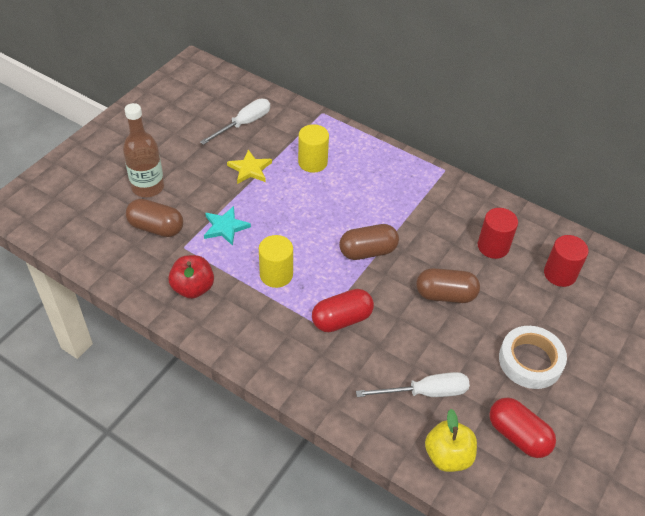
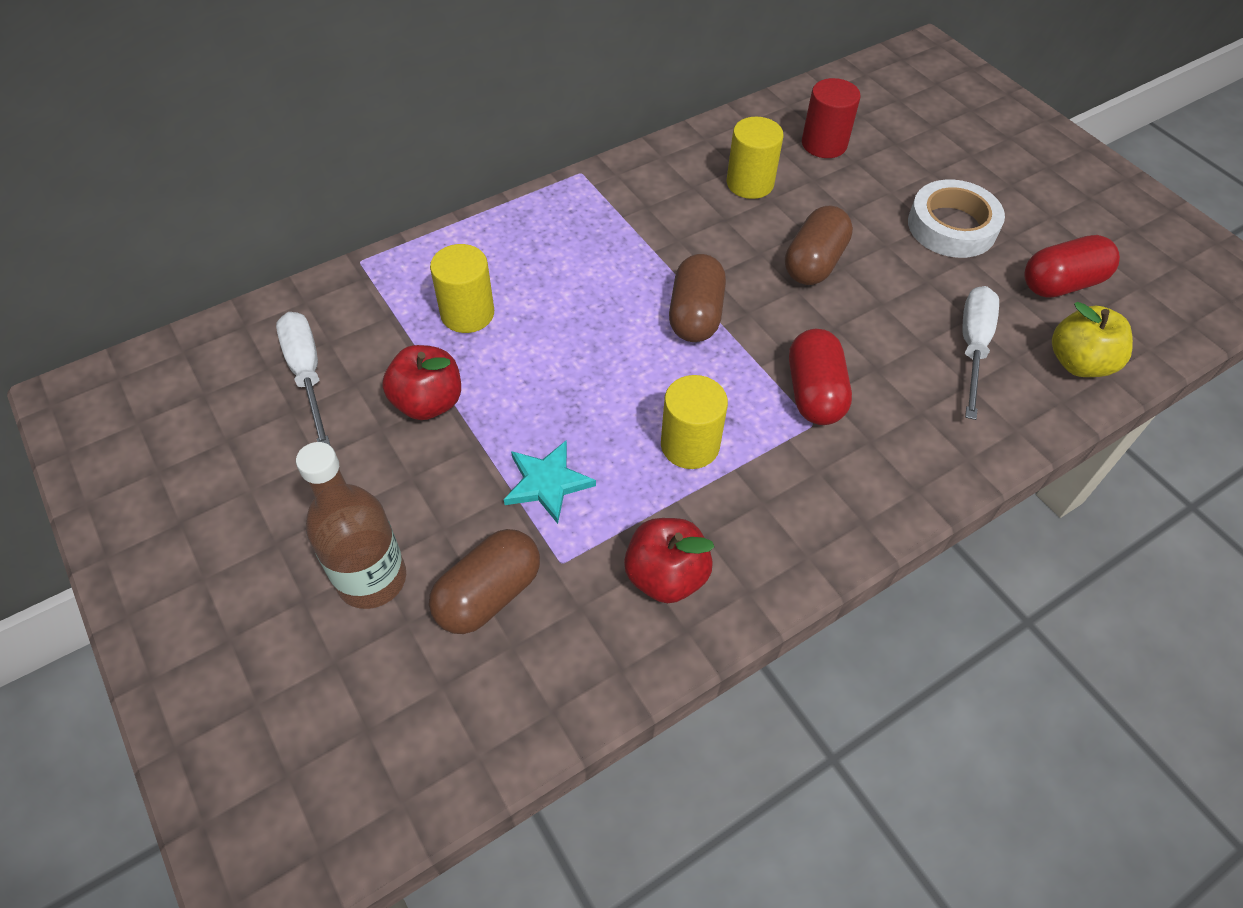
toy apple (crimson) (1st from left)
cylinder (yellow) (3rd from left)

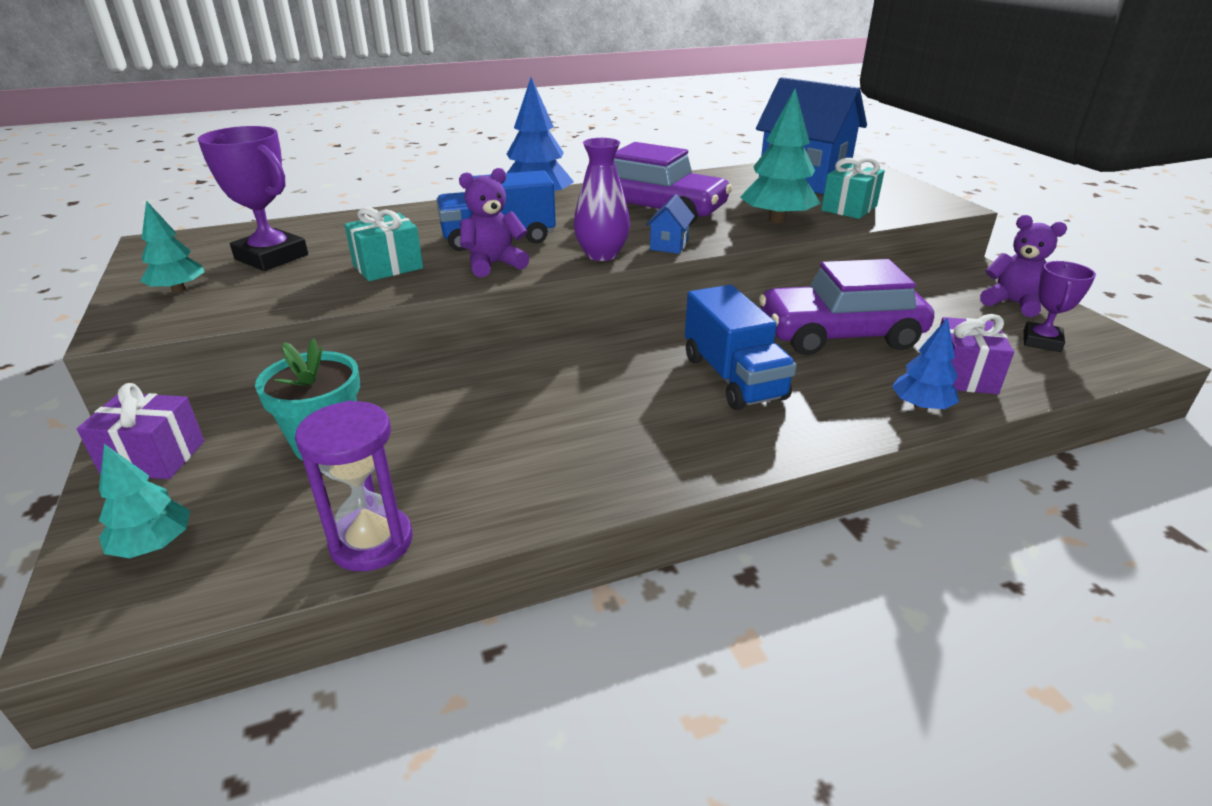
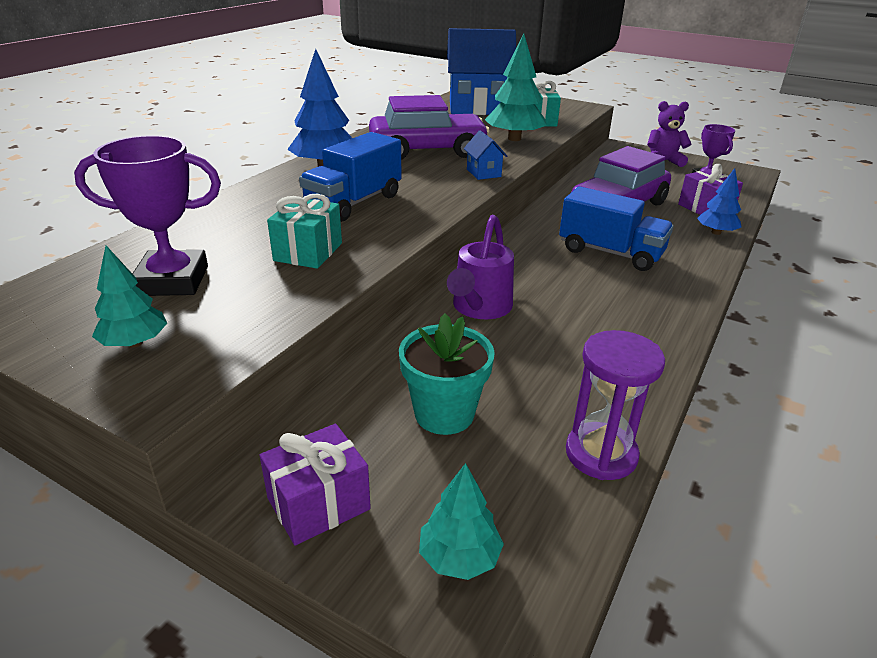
teddy (royal purple) (1st from left in the first image)
flower vase (royal purple)
sprinkling can (royal purple)

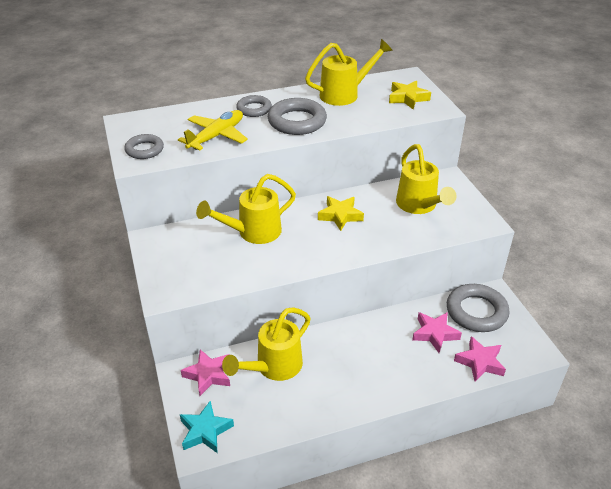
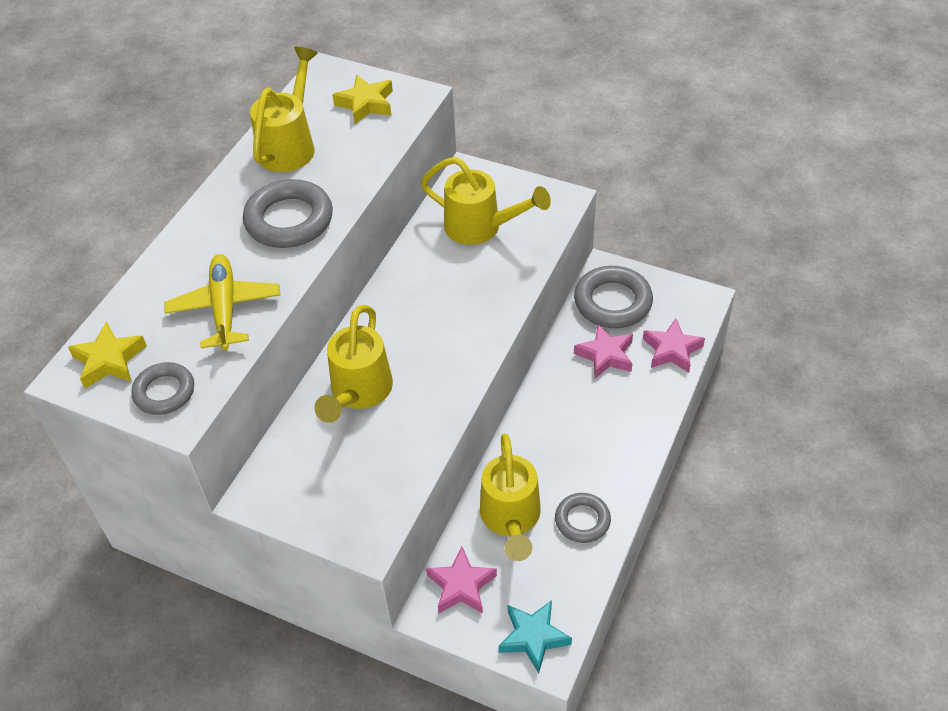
torus (grey) (3rd from left)
five-pointed star (yellow) (1st from left)

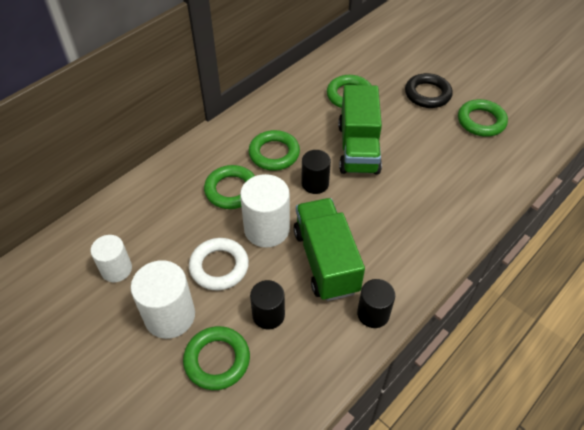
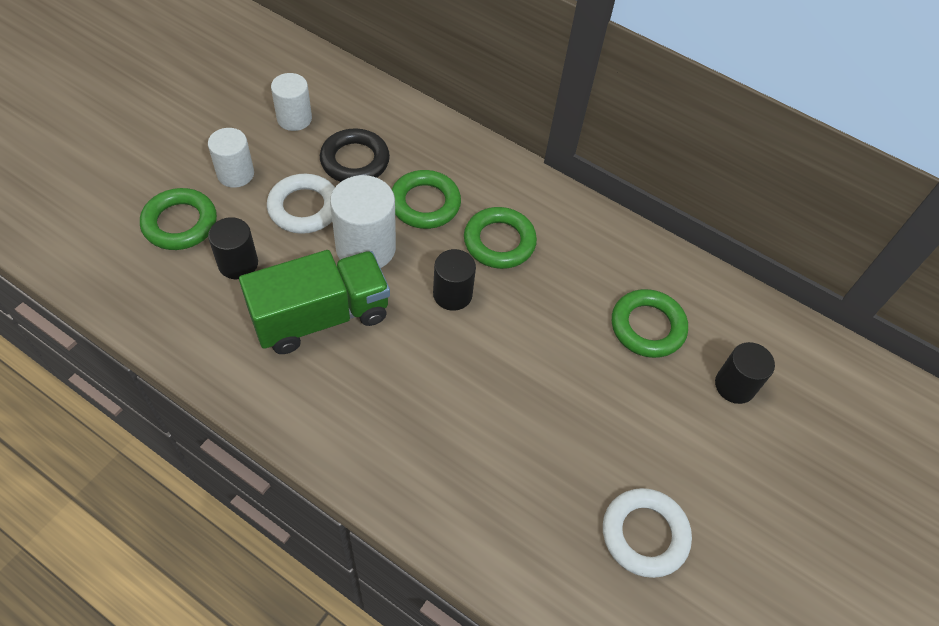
cylinder (snow-white) (1st from left)
lorry (green) (2nd from left in the first image)
cylinder (jet-black) (3rd from left)
torus (jet-black)
torus (snow-white) (2nd from left)

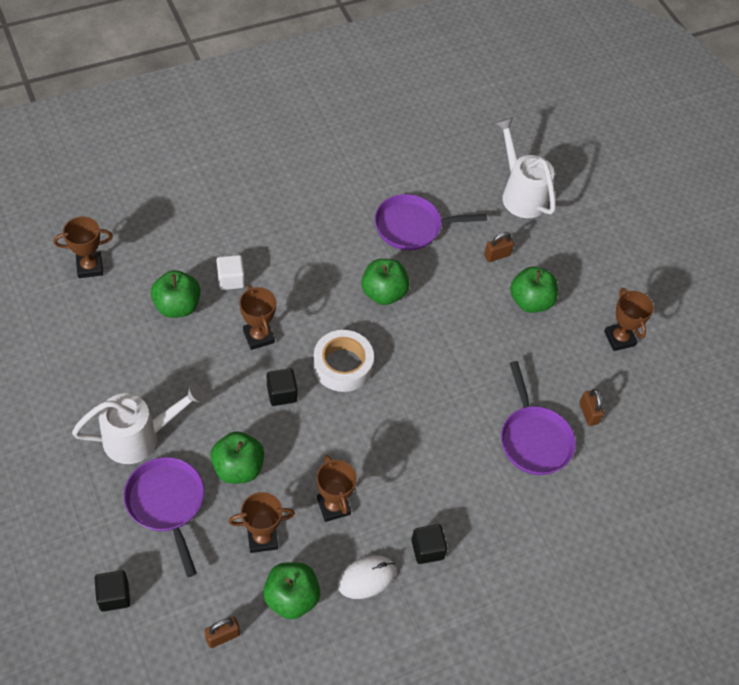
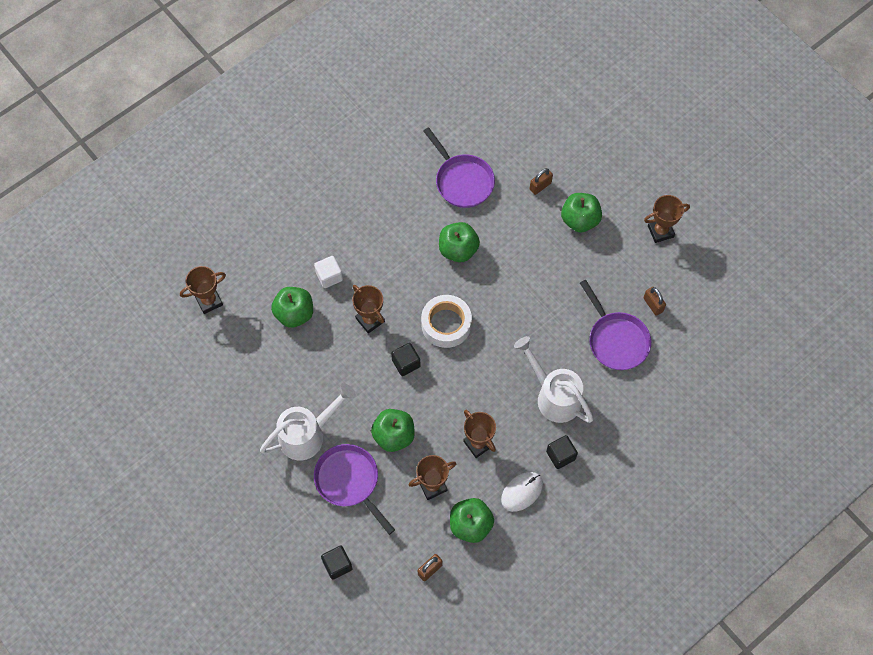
pan (royal purple) (2nd from left)
sprinkling can (snow-white) (2nd from left)
trophy (russet) (5th from left)

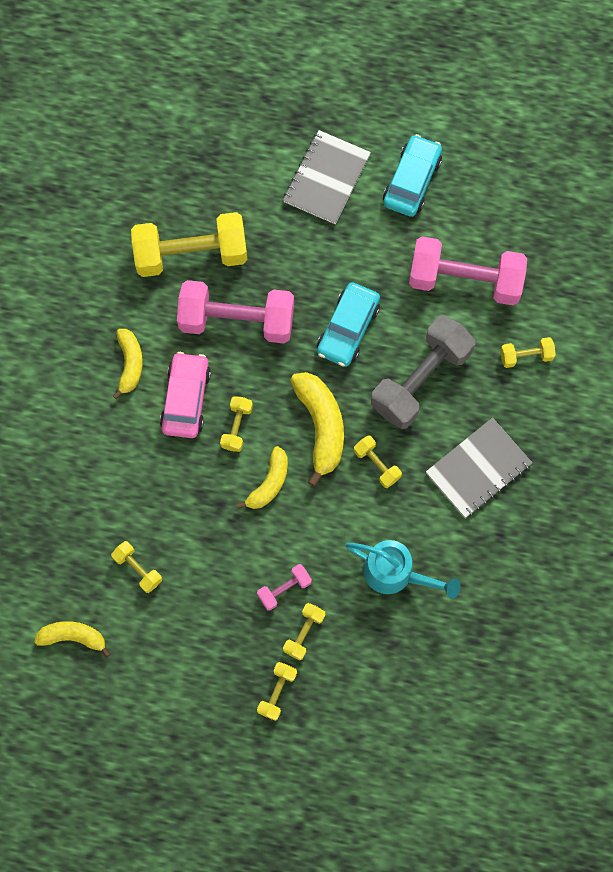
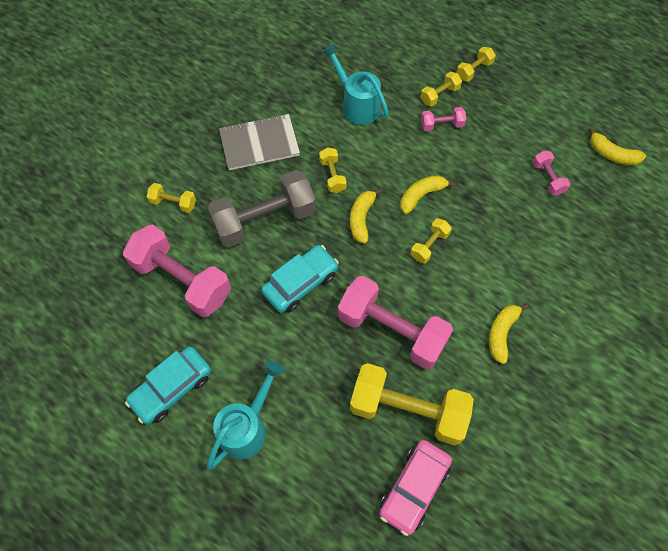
hand weight (rose-pink) (4th from left)
car (rose-pink)
sprinkling can (teal) (1st from left)
toy banana (yellow) (1st from left)

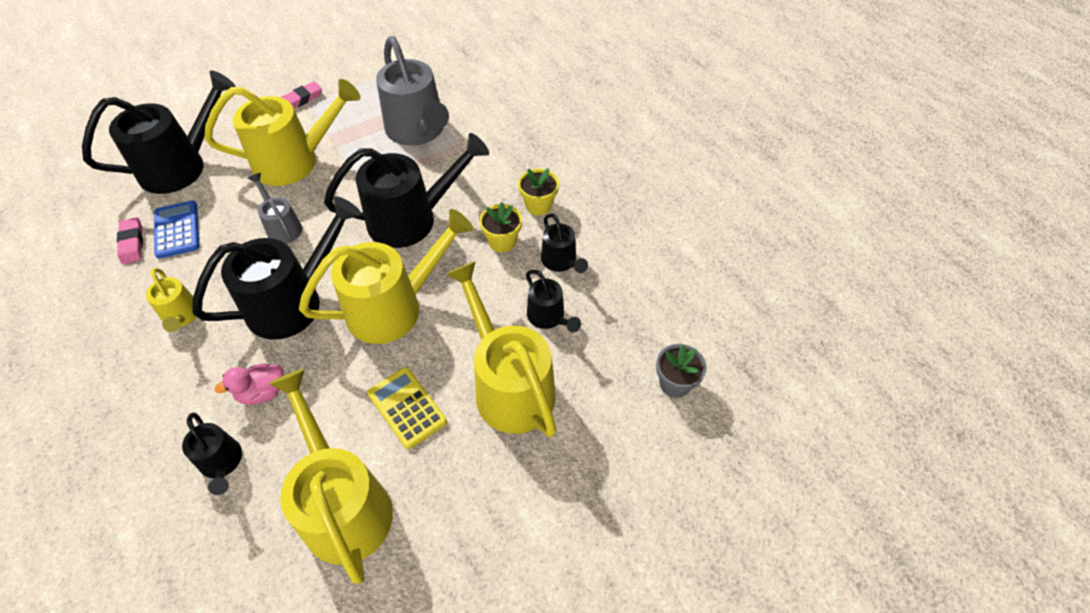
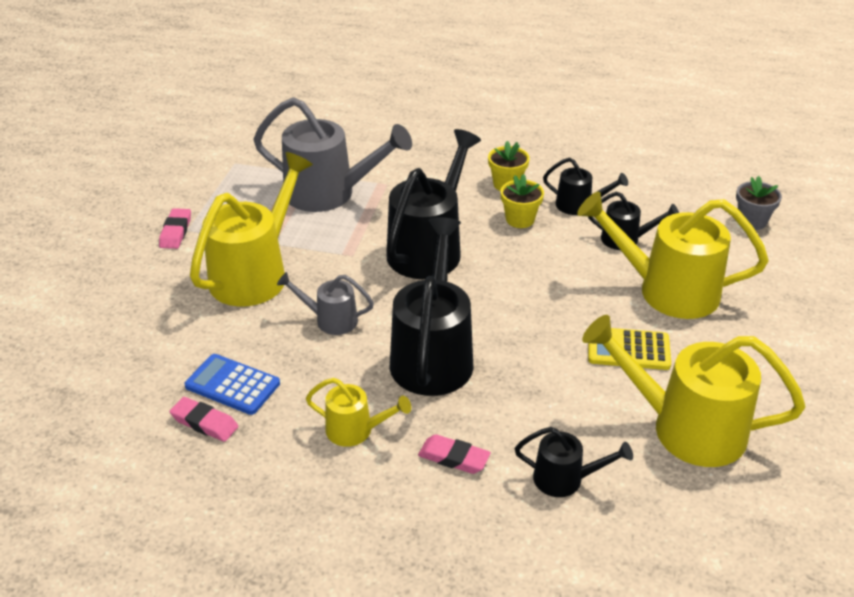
sprinkling can (jet-black) (1st from left in the first image)
duck (rose-pink)
sprinkling can (yellow) (4th from left in the first image)
gum eraser (rose-pink) (3rd from left)

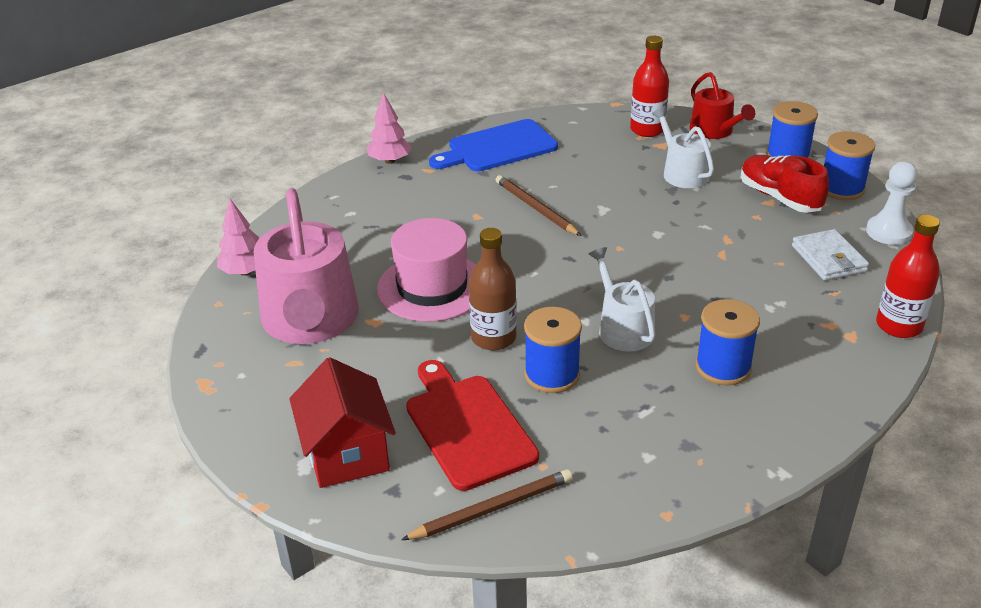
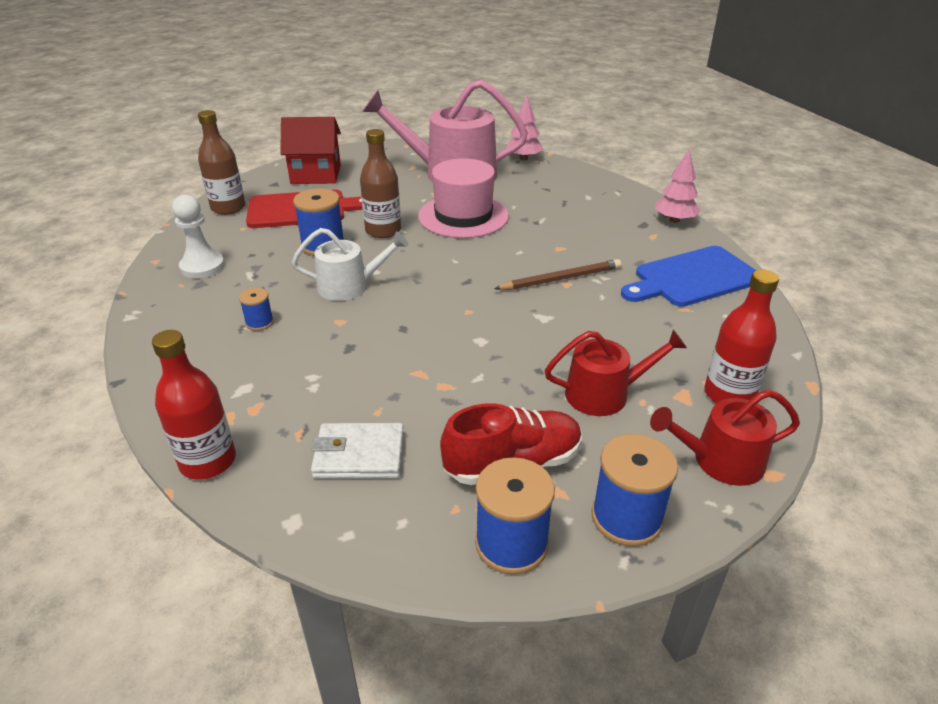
flask (russet) (1st from left)
chopping board (blue)
sprinkling can (crimson) (1st from left)
spool (blue) (1st from left)
game pawn (snow-white)

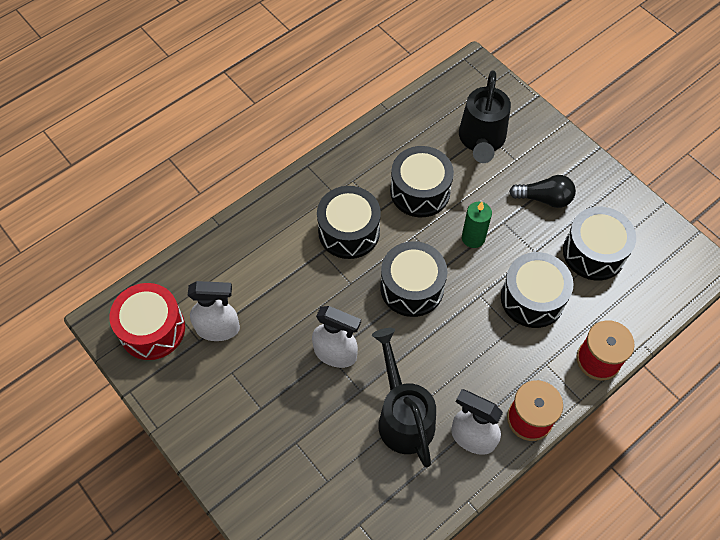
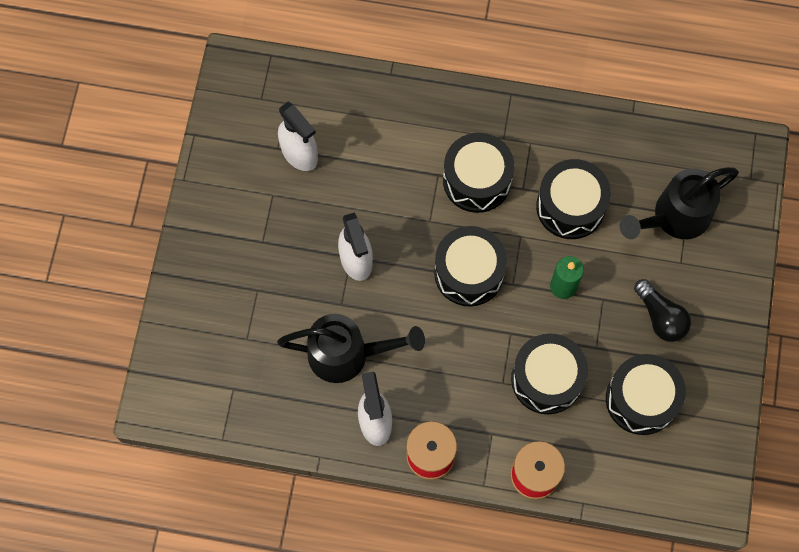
drum (crimson)
sprinkling can (jet-black) (1st from left)

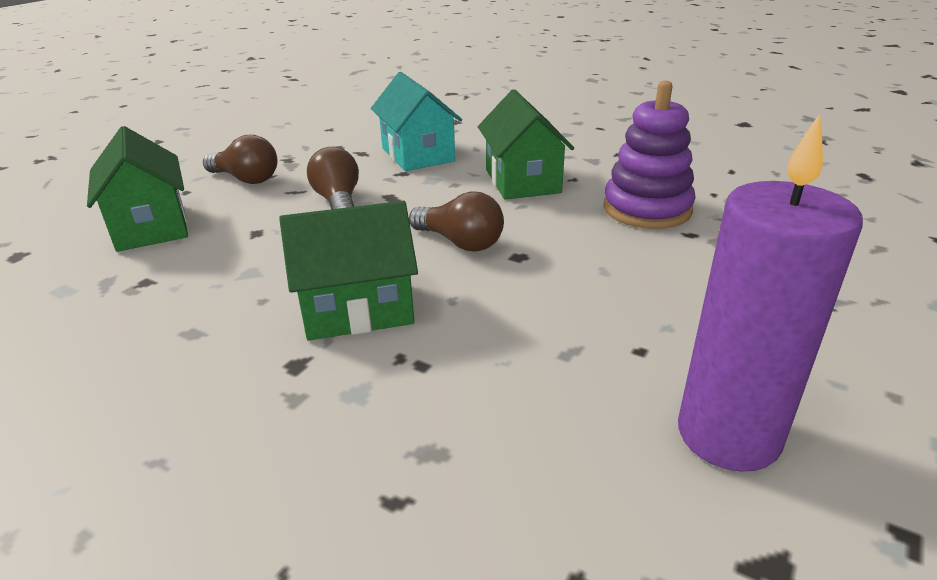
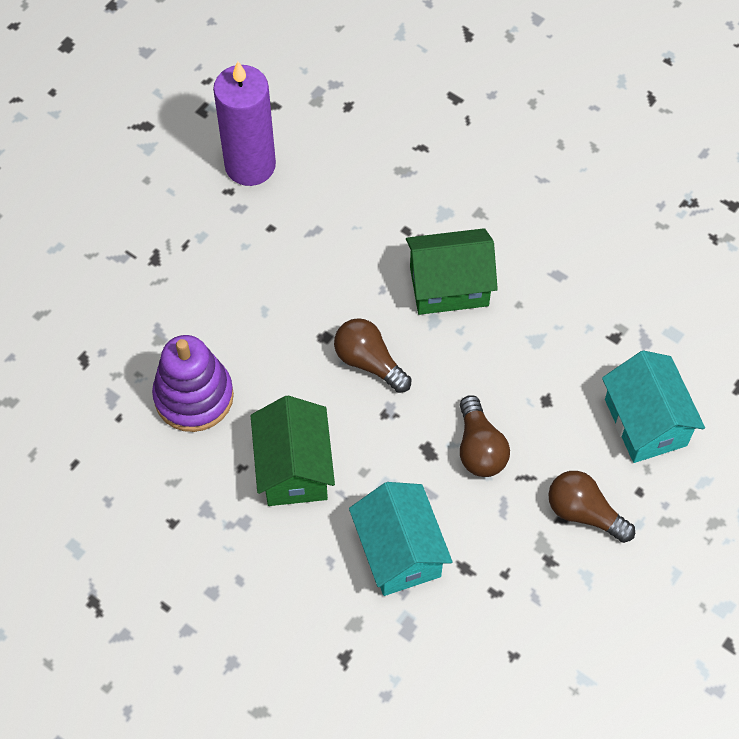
toy house (teal) (2nd from left)

